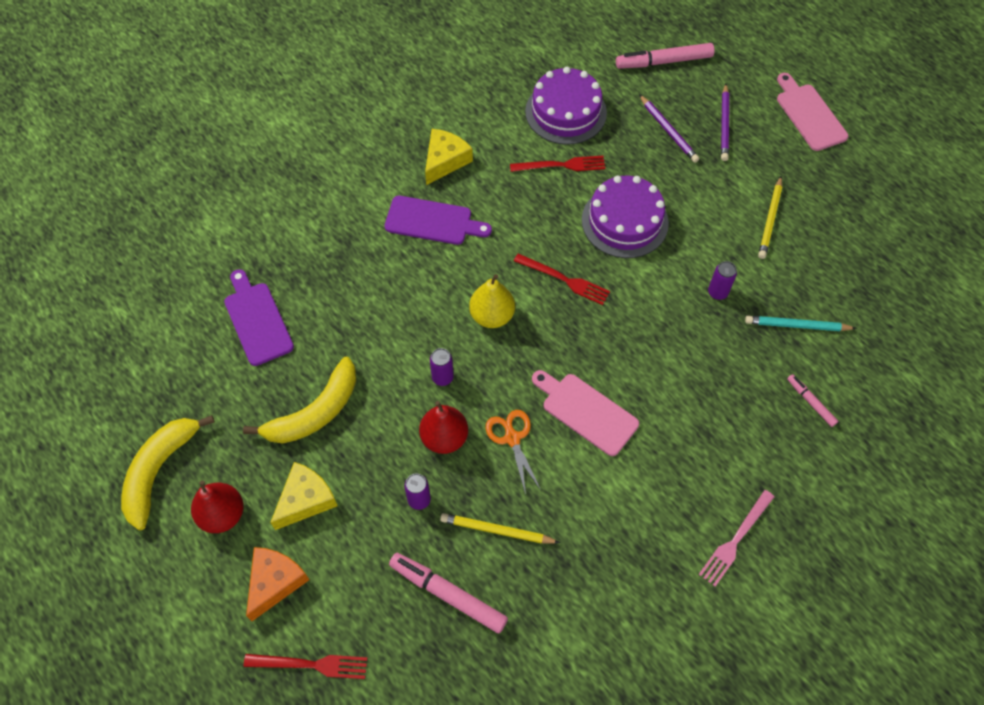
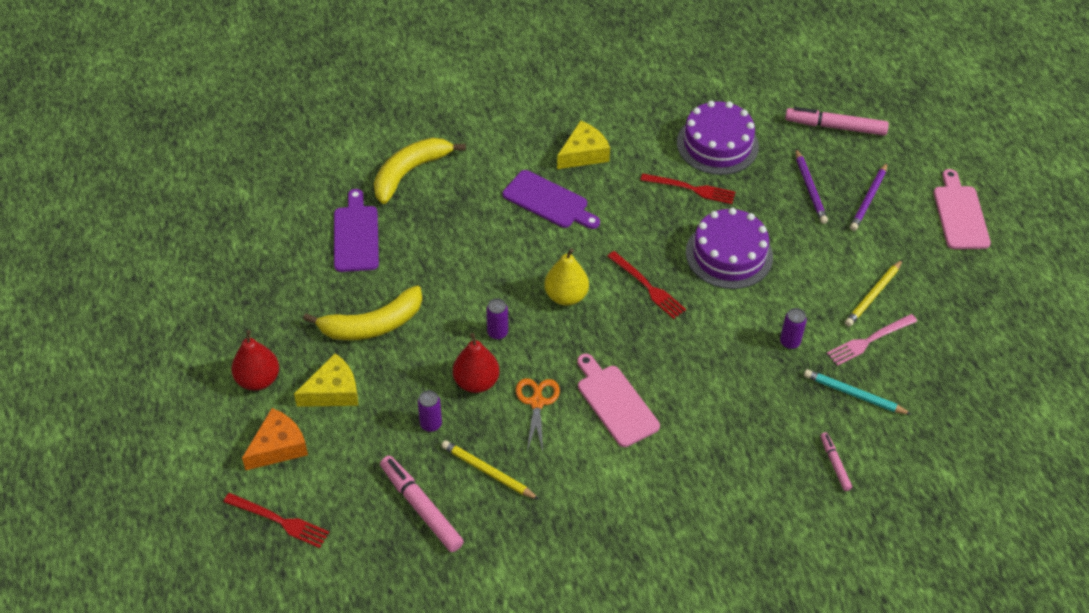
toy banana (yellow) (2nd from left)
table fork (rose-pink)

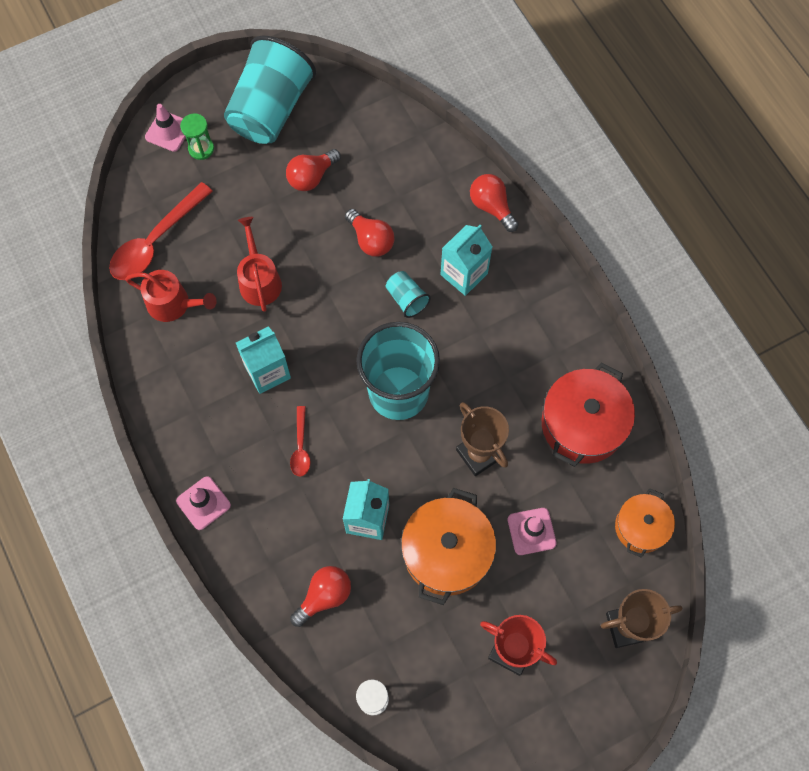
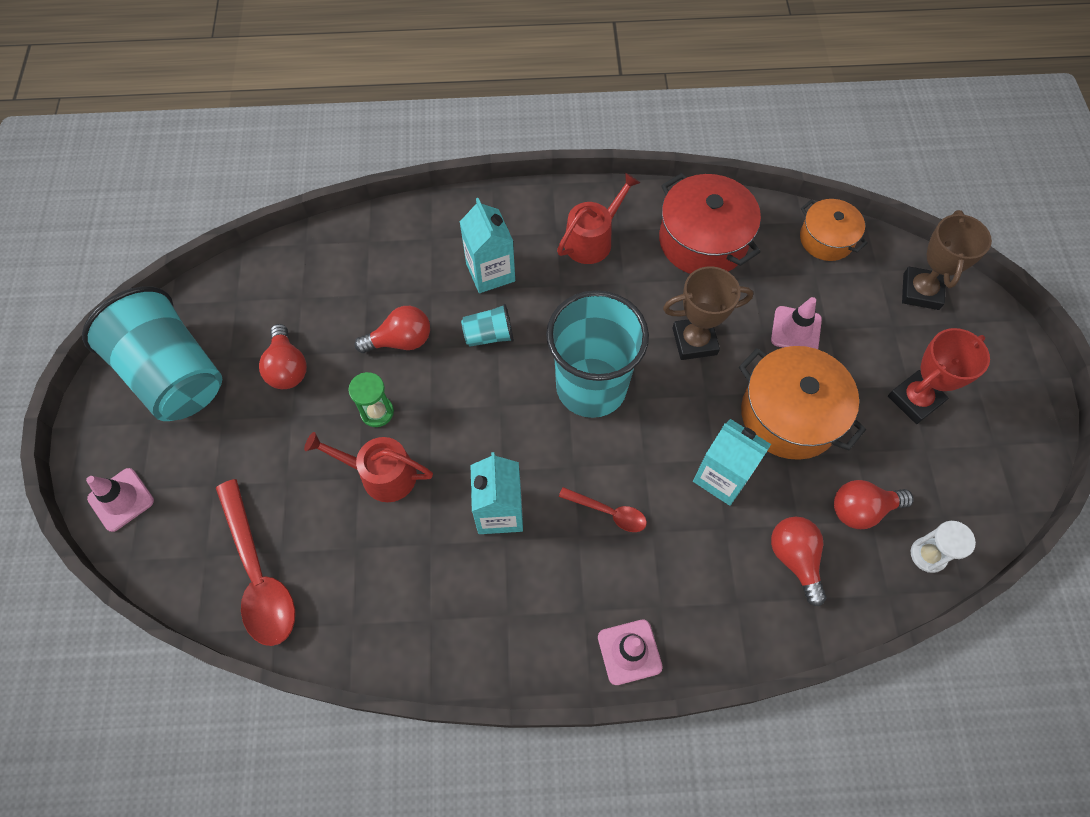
sprinkling can (crimson) (2nd from left)
sandglass (green)
bulb (crimson) (4th from left)

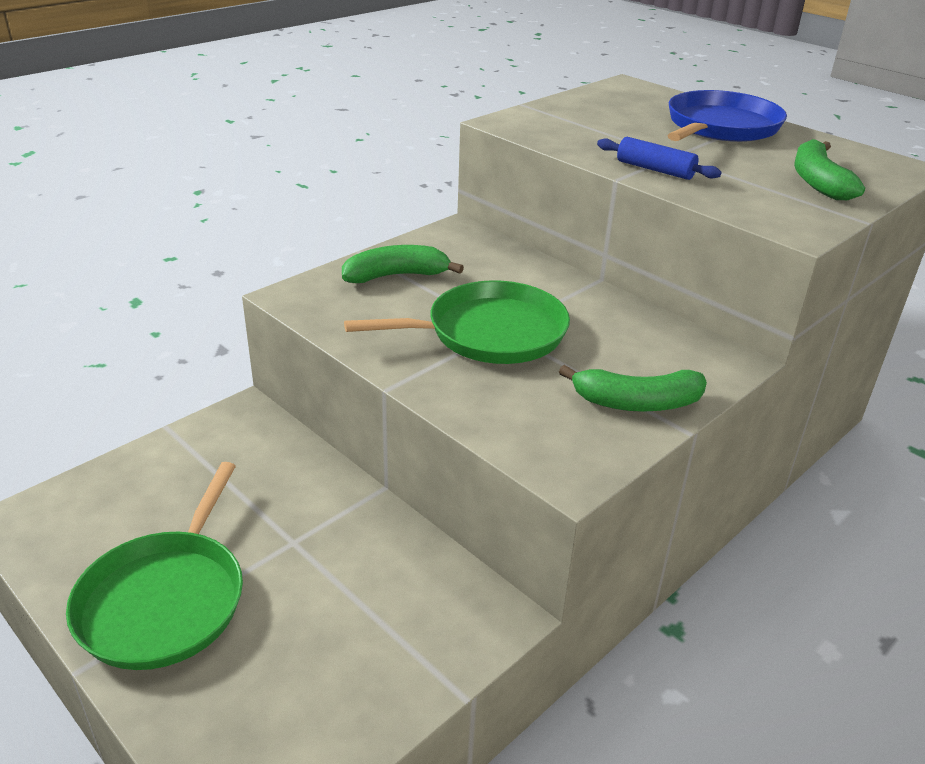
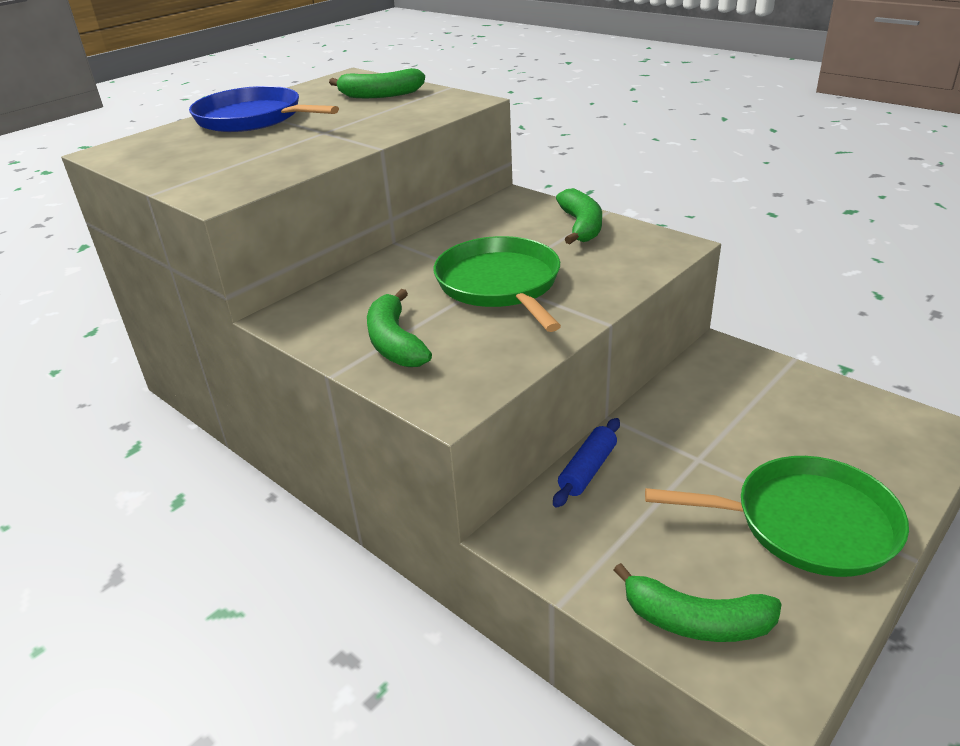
dough roller (blue)
toy banana (green) (4th from left)

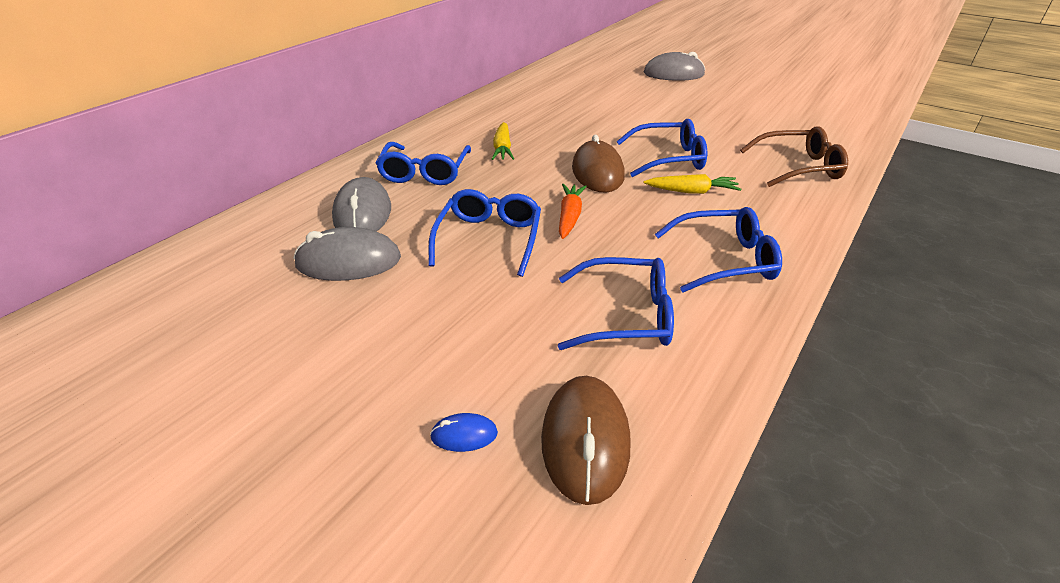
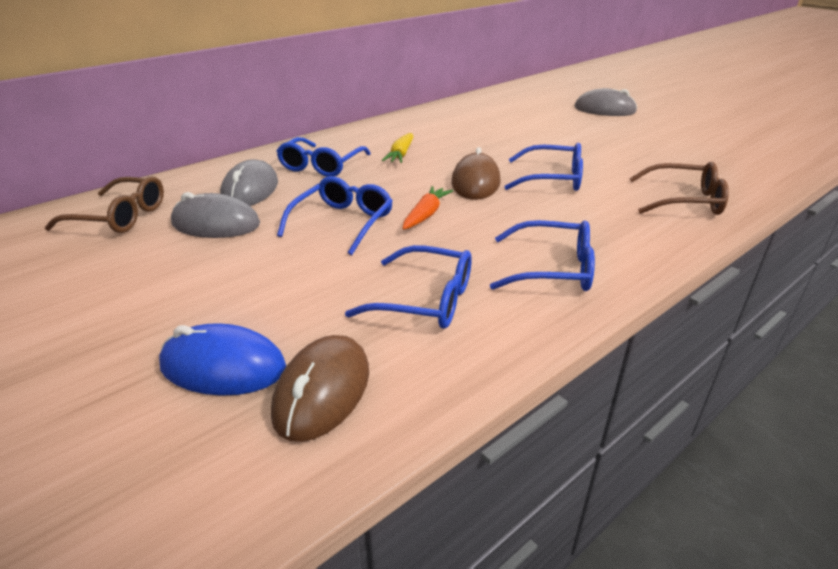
computer mouse (blue)
toy carrot (yellow) (2nd from left in the first image)
spectacles (russet) (1st from left)

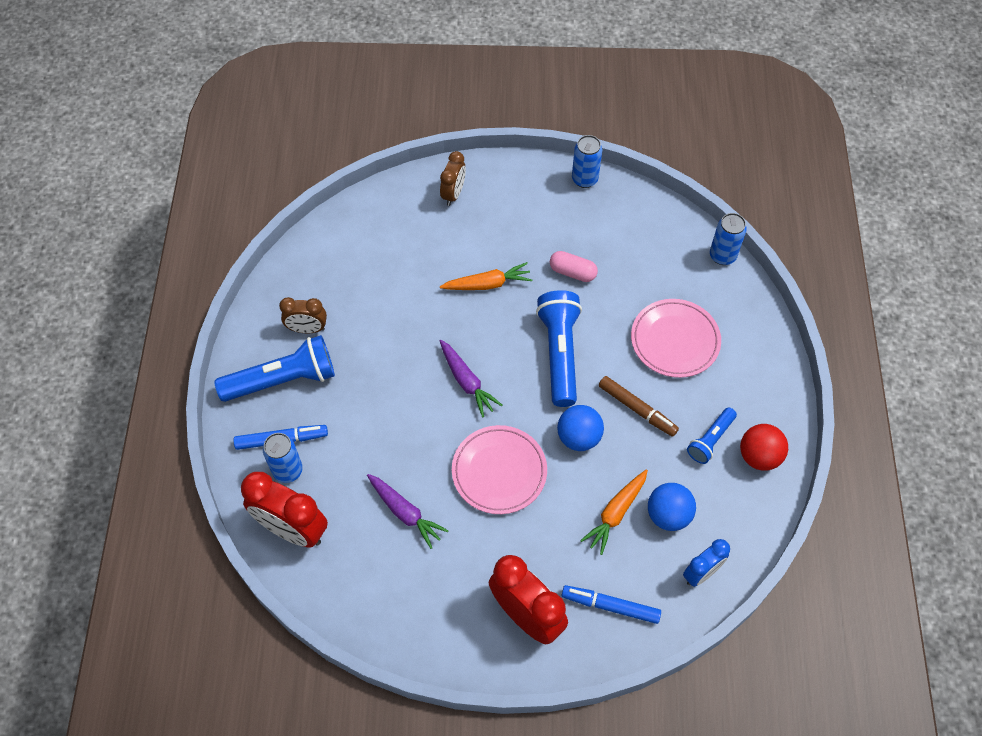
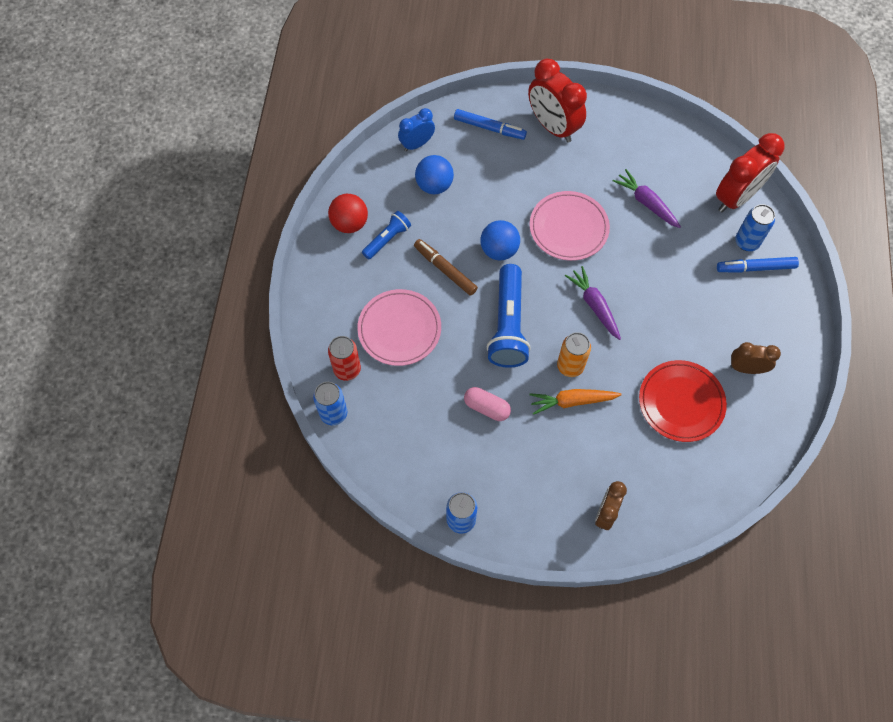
torch (blue) (1st from left in the first image)
alarm clock (crimson) (2nd from left)
toy carrot (bright orange) (2nd from left in the first image)
soda can (crimson)
soda can (bright orange)
flat dish (crimson)

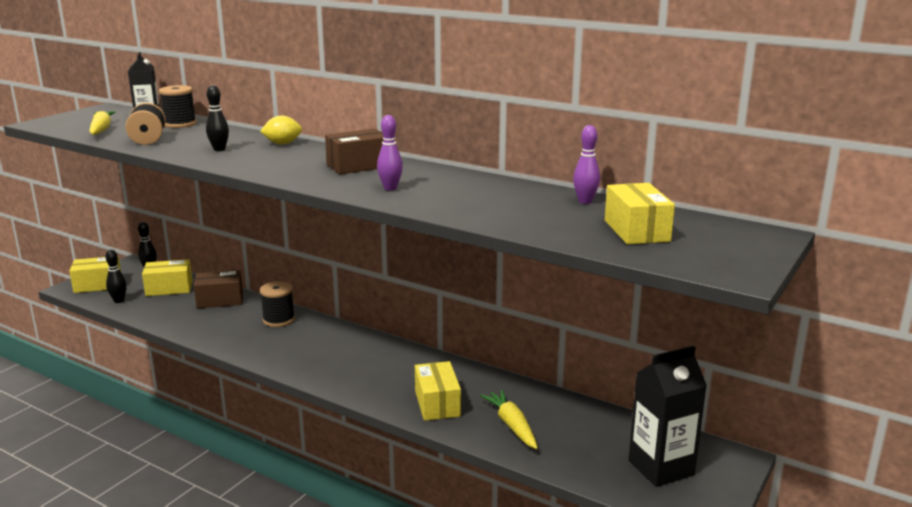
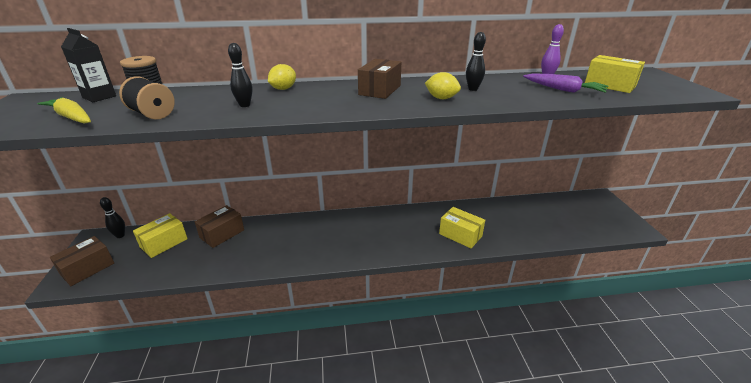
box (russet) (1st from left)
tenpin (jet-black) (3rd from left)
spool (jet-black) (3rd from left in the first image)
lemon (yellow) (2nd from left)
toy carrot (yellow) (2nd from left in the first image)
carton (jet-black) (2nd from left in the first image)
toy carrot (royal purple)

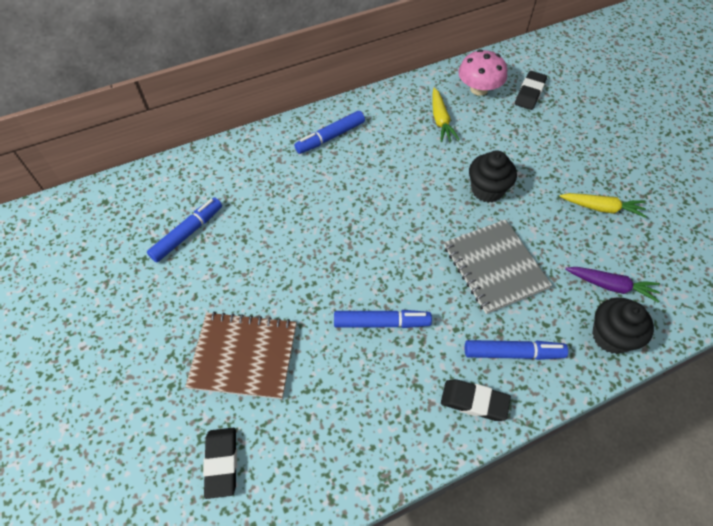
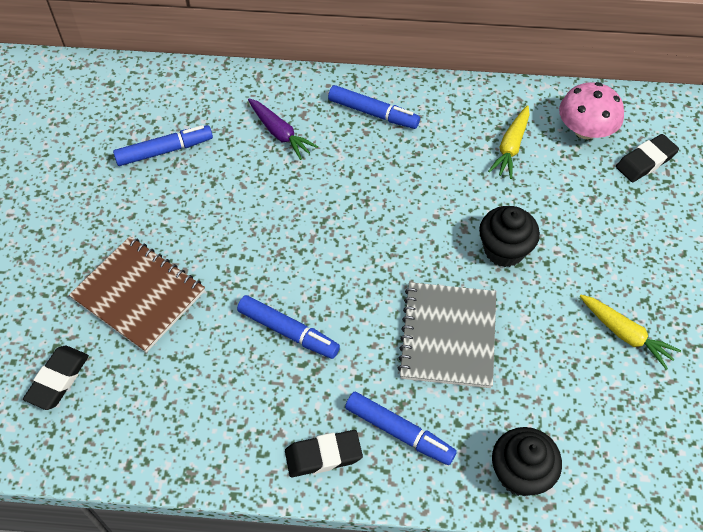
marker pen (blue) (3rd from left)
gum eraser (jet-black) (2nd from left)
toy carrot (royal purple)

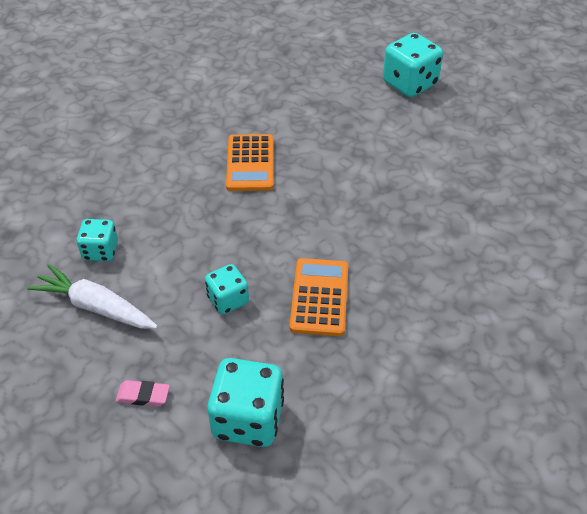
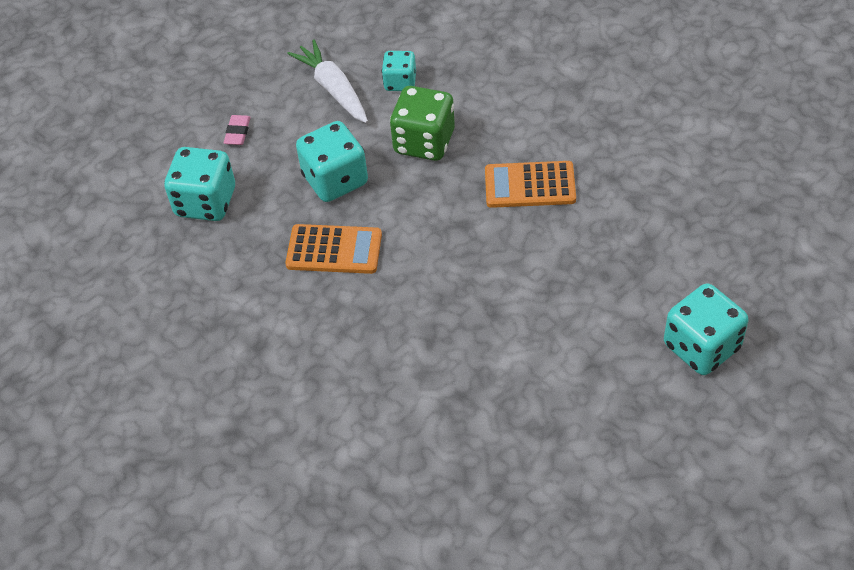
toy carrot (snow-white)
die (teal) (2nd from left)
die (green)

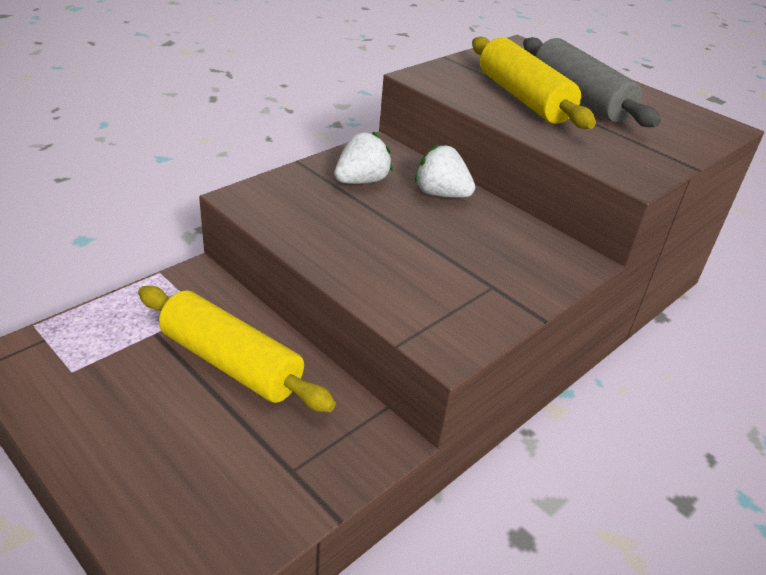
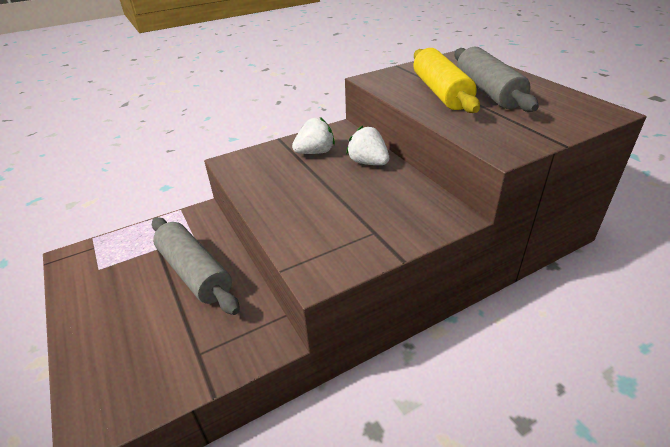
dough roller (grey) (1st from left)

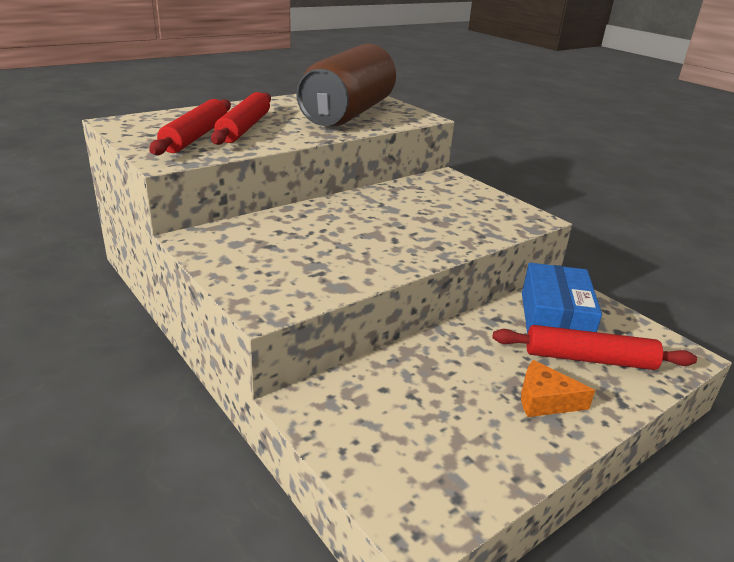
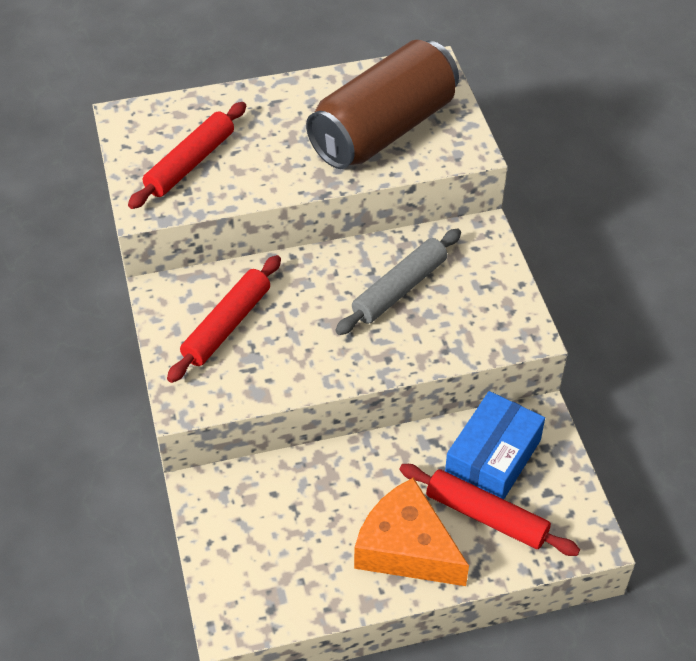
dough roller (crimson) (2nd from left)
cheese (bright orange)
dough roller (grey)

